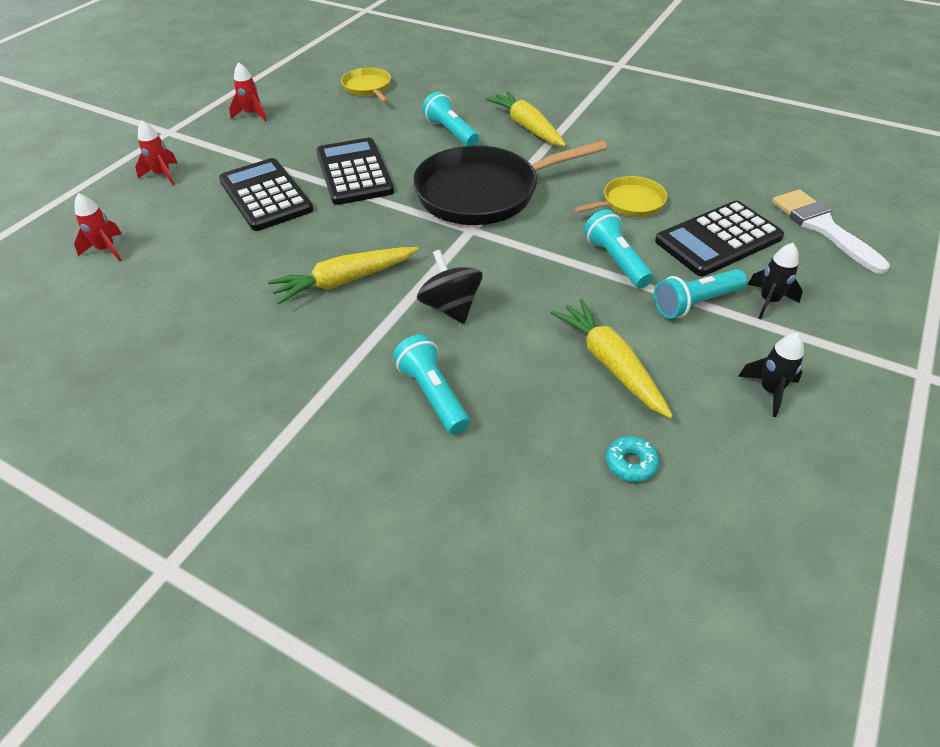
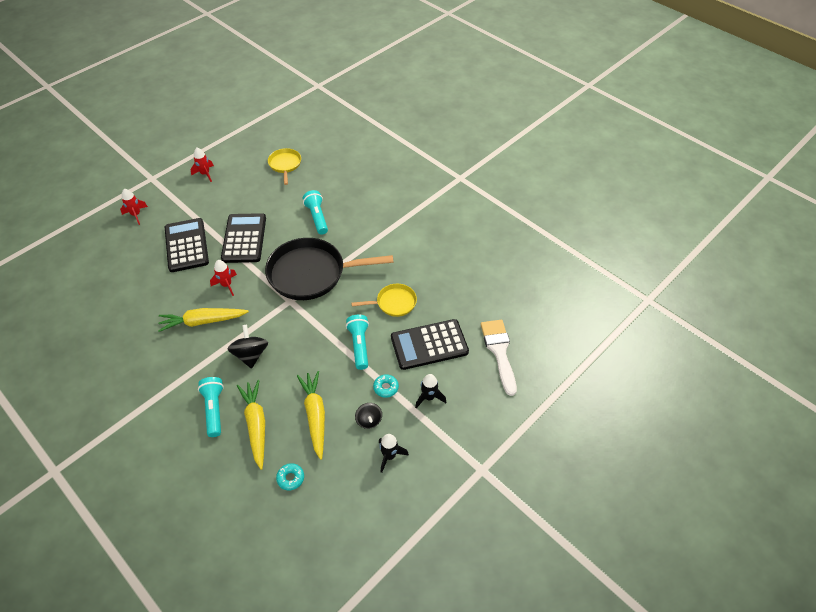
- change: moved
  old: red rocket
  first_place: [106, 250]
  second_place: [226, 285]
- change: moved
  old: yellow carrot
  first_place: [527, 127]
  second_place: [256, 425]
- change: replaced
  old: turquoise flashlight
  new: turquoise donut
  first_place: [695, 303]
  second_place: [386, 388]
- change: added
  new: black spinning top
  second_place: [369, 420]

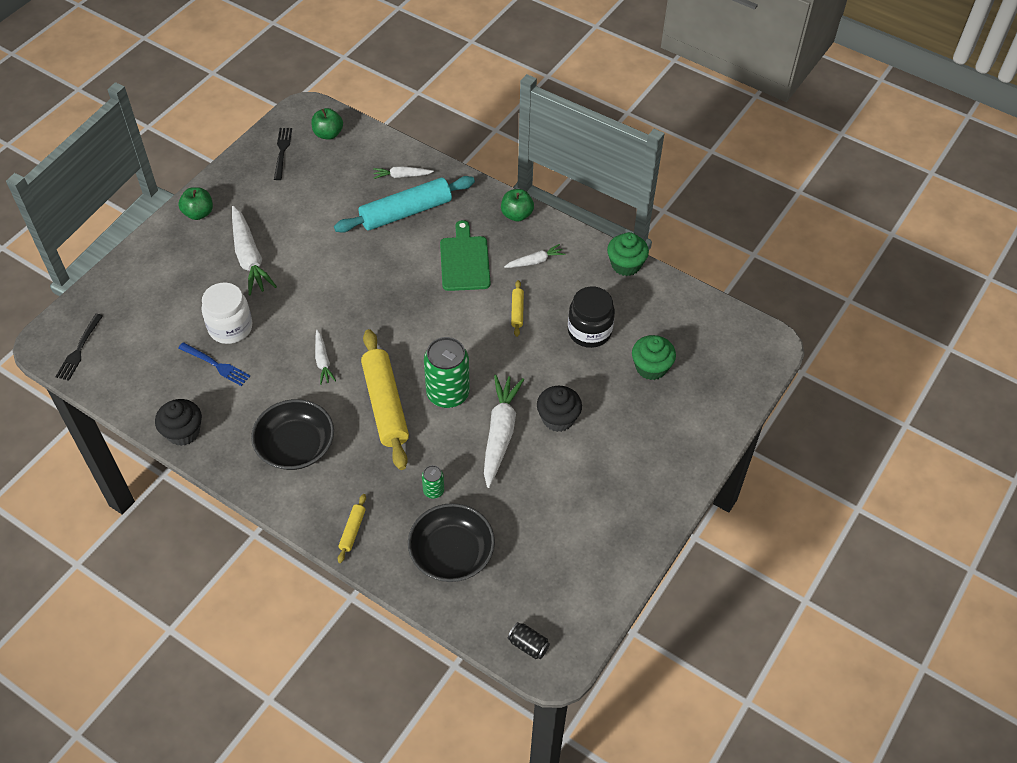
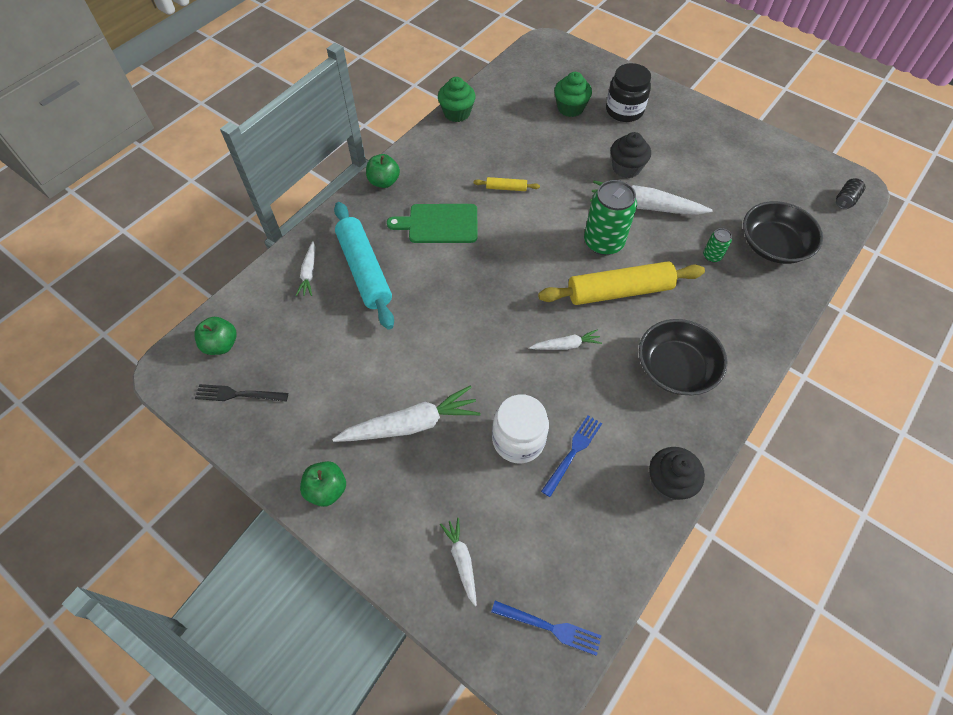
- change: recoloured
  old: black fork
  new: blue fork
  first_place: [79, 350]
  second_place: [550, 627]
- change: removed
  old: yellow rolling pin
  first_place: [352, 531]
- change: moved
  old: white carrot
  first_place: [535, 261]
  second_place: [462, 561]
- change: moved
  old: black jar
  first_place: [589, 331]
  second_place: [624, 110]

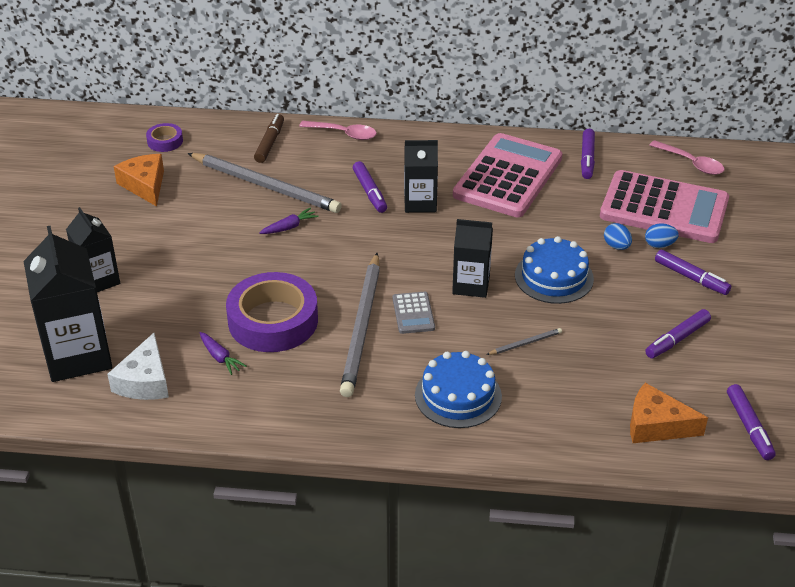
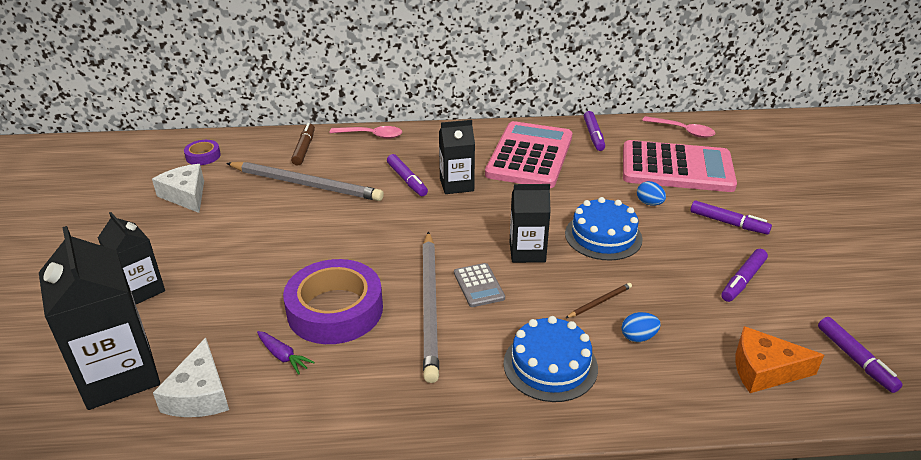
- change: recoloured
  old: orange cheese
  new: white cheese
  first_place: [145, 185]
  second_place: [186, 195]
- change: removed
  old: purple carrot
  first_place: [289, 227]
- change: recoloured
  old: grey pencil
  new: brown pencil
  first_place: [525, 343]
  second_place: [600, 302]
- change: moved
  old: blue egg
  first_place: [659, 245]
  second_place: [638, 337]

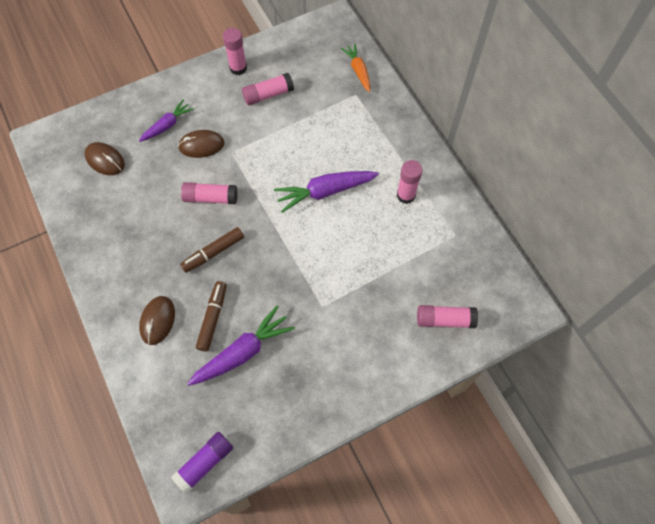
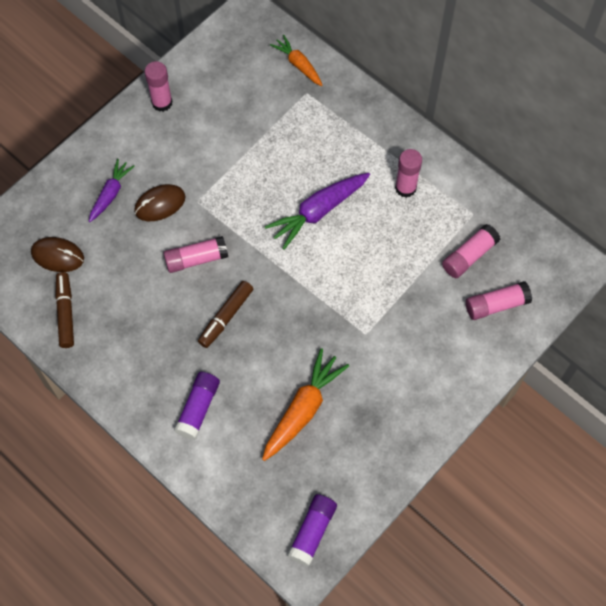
- change: replaced
  old: brown mouse
  new: purple glue stick
  first_place: [157, 321]
  second_place: [198, 408]
- change: recoloured
  old: purple carrot
  new: orange carrot
  first_place: [243, 352]
  second_place: [303, 409]
- change: moved
  old: brown marker
  first_place: [213, 318]
  second_place: [65, 313]
- change: moved
  old: pink glue stick
  first_place: [268, 94]
  second_place: [469, 256]

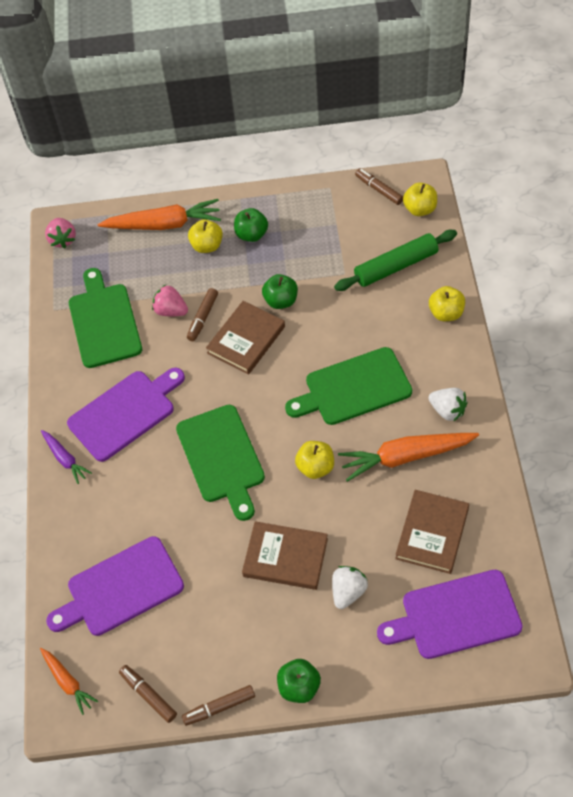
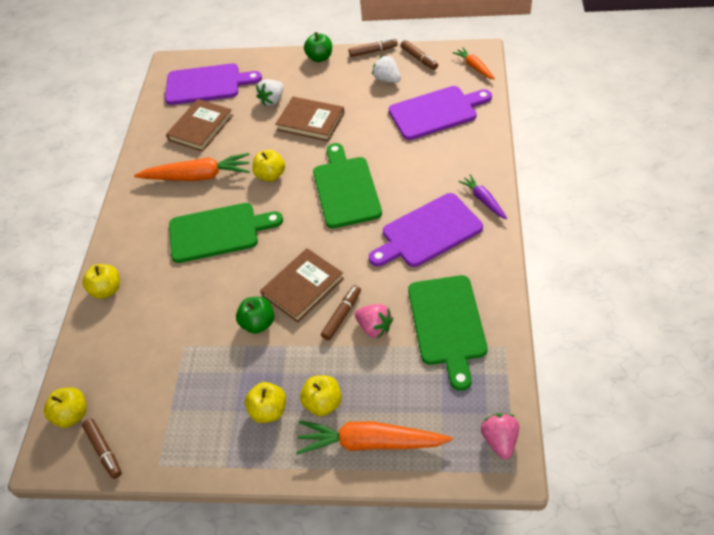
- change: recoloured
  old: green apple
  new: yellow apple
  first_place: [251, 234]
  second_place: [268, 410]
- change: removed
  old: green rolling pin
  first_place: [396, 266]
- change: moved
  old: white strawberry
  first_place: [447, 410]
  second_place: [387, 79]

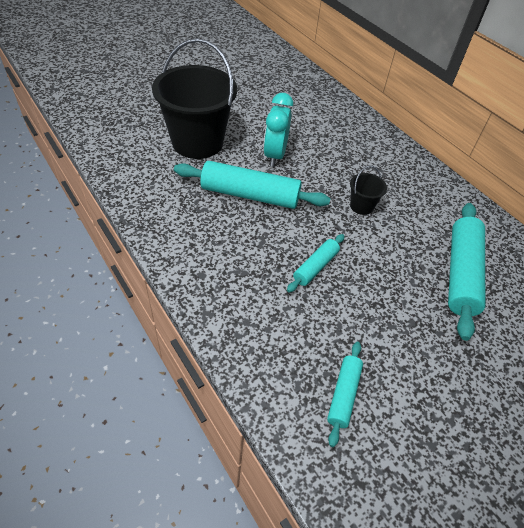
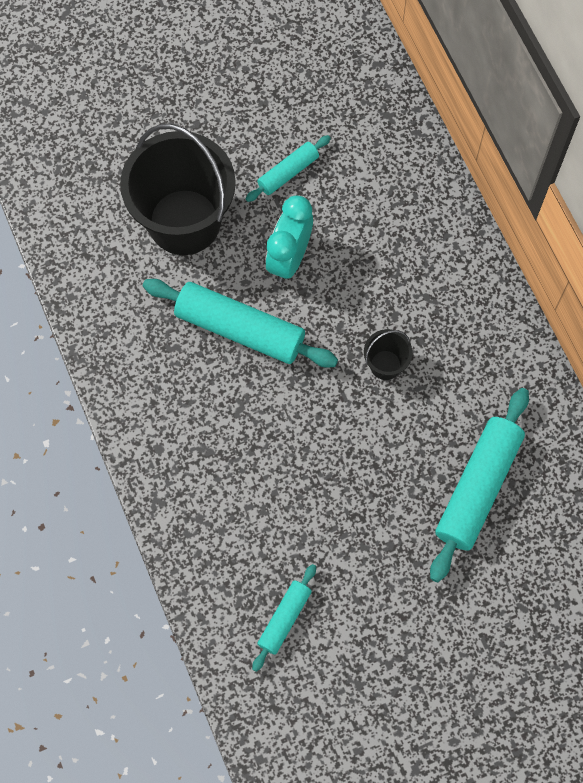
- change: moved
  old: turquoise rolling pin
  first_place: [315, 267]
  second_place: [288, 172]

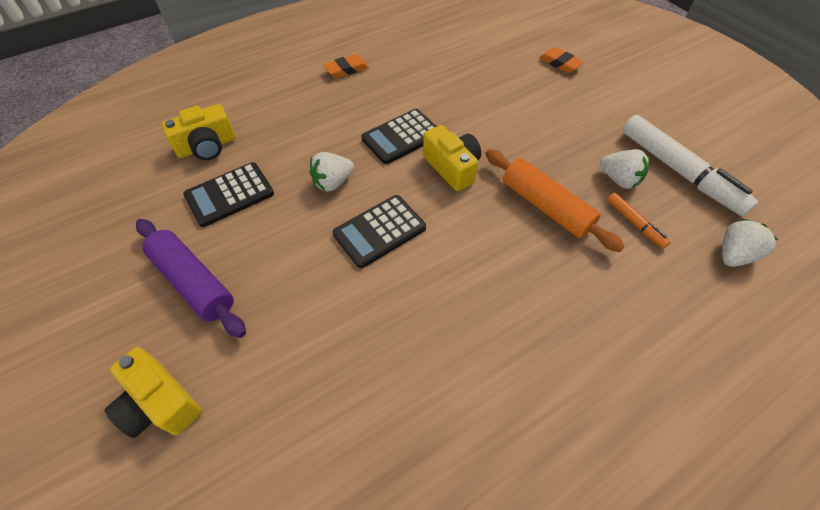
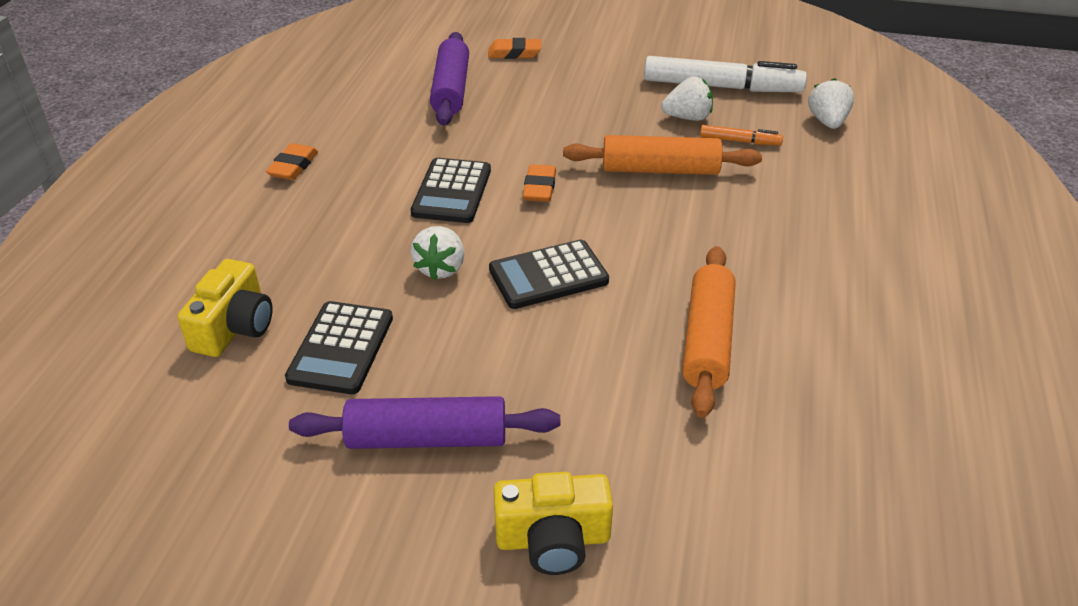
- change: turned
  old: black calculator
  first_place: [379, 231]
  second_place: [548, 275]
  degrees: 60
- change: replaced
  old: yellow camera
  new: orange eraser
  first_place: [452, 168]
  second_place: [539, 188]
- change: added
  new: purple rolling pin
  second_place: [451, 90]
- change: added
  new: orange rolling pin
  second_place: [708, 340]

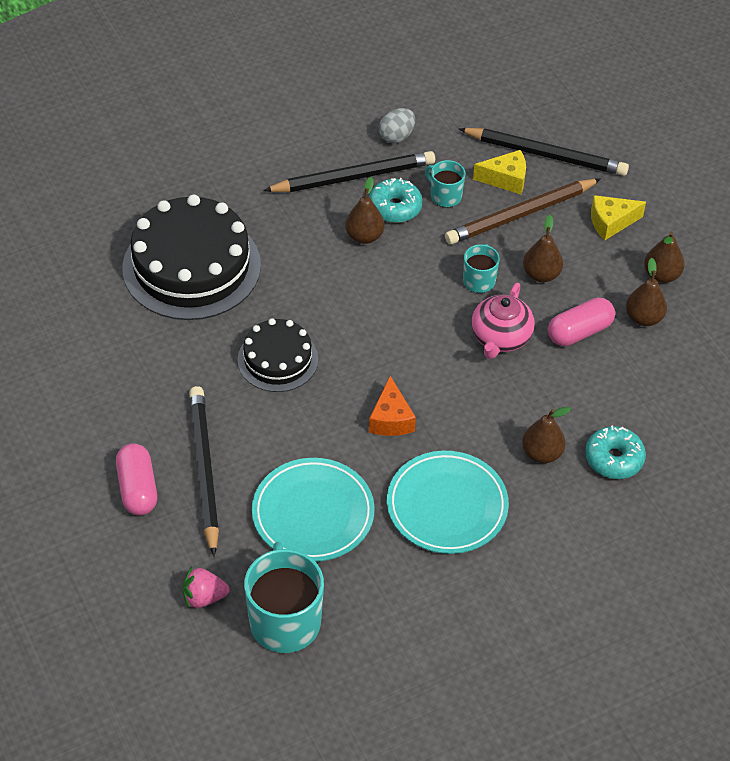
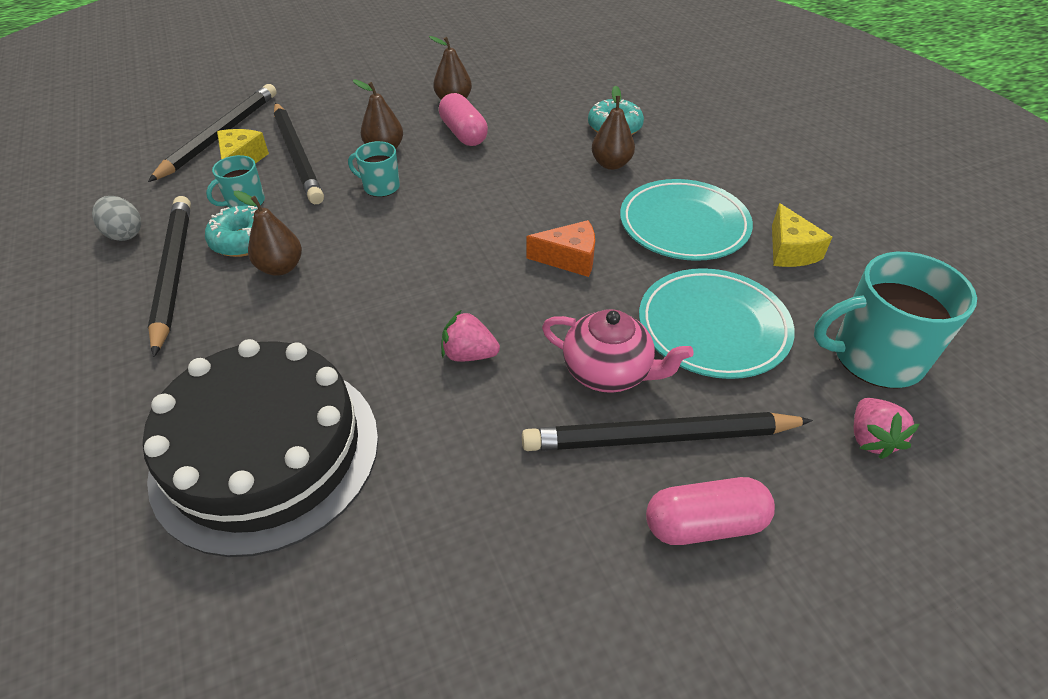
- change: replaced
  old: black cake
  new: pink strawberry
  first_place: [277, 359]
  second_place: [469, 354]
- change: recoloured
  old: brown pencil
  new: black pencil
  first_place: [520, 215]
  second_place: [297, 156]
- change: moved
  old: pink teapot
  first_place: [500, 338]
  second_place: [608, 372]
- change: moved
  old: yellow cheese
  first_place: [611, 222]
  second_place: [790, 250]
- change: removed
  old: brown pear
  first_place: [661, 275]

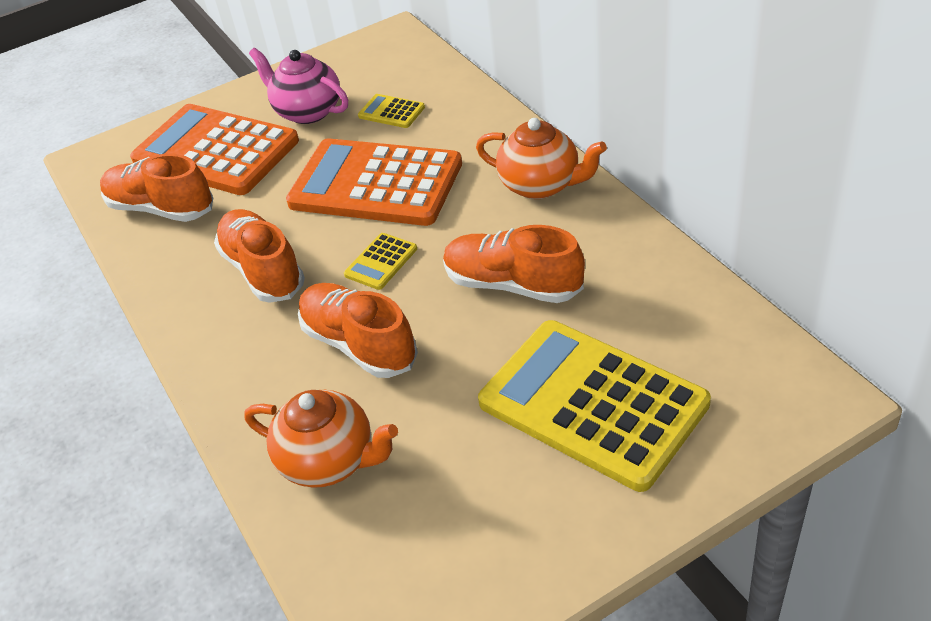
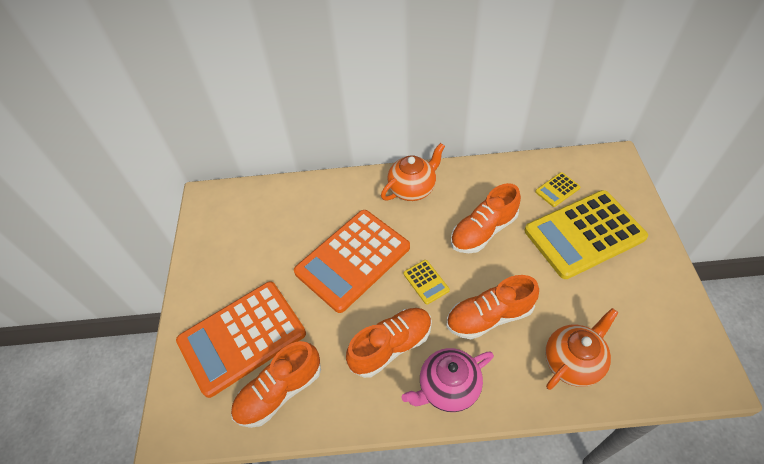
- change: turned
  old: orange shoe
  first_place: [263, 270]
  second_place: [391, 346]
  degrees: 150
- change: moved
  old: pink teapot
  first_place: [307, 111]
  second_place: [448, 388]
- change: moved
  old: yellow calculator
  first_place: [391, 112]
  second_place: [557, 190]

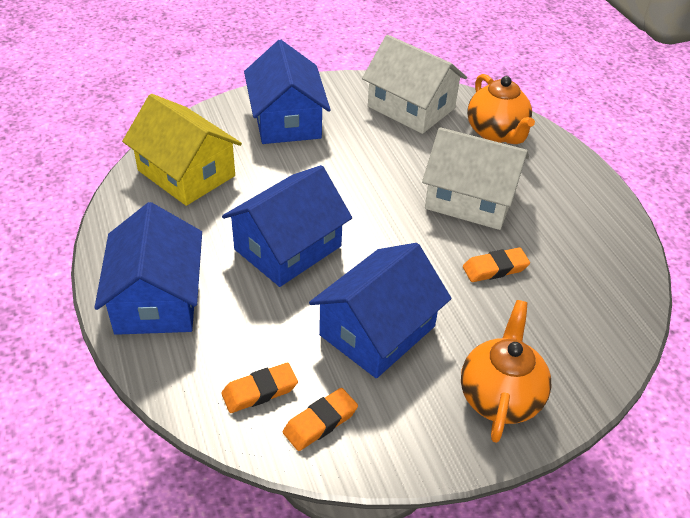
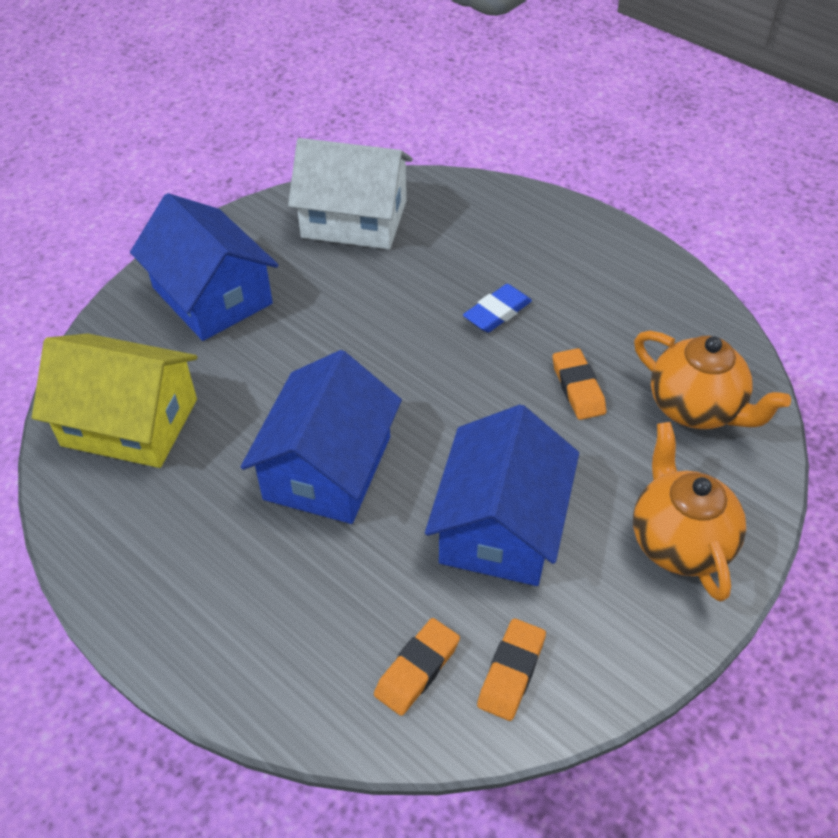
- change: removed
  old: blue house
  first_place: [157, 299]
- change: replaced
  old: white house
  new: blue eraser
  first_place: [470, 199]
  second_place: [497, 312]
- change: turned
  old: orange eraser
  first_place: [495, 268]
  second_place: [578, 388]
  degrees: -60
- change: moved
  old: orange teapot
  first_place: [496, 133]
  second_place: [696, 408]

